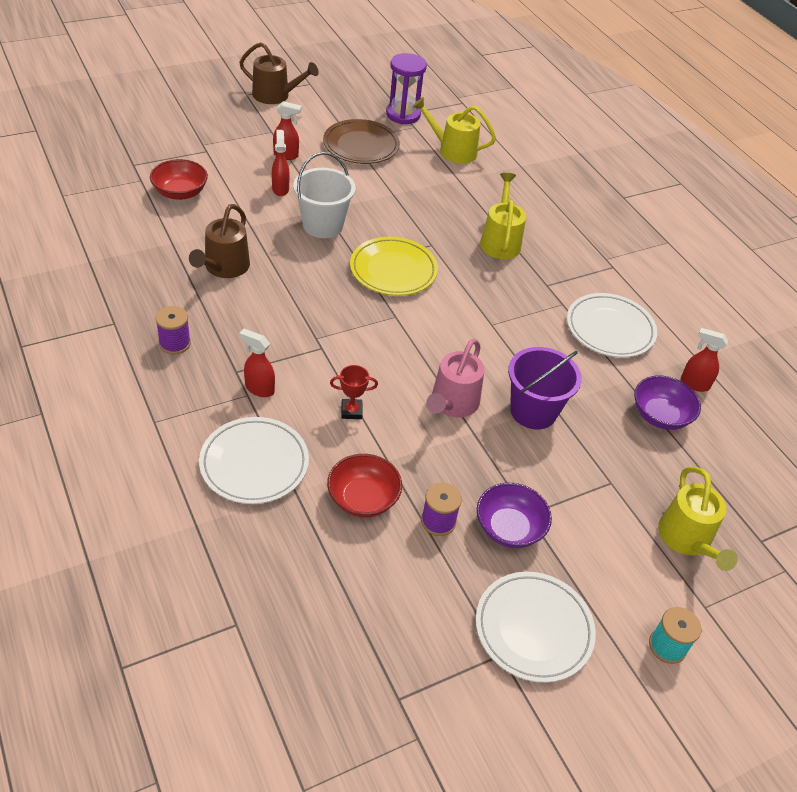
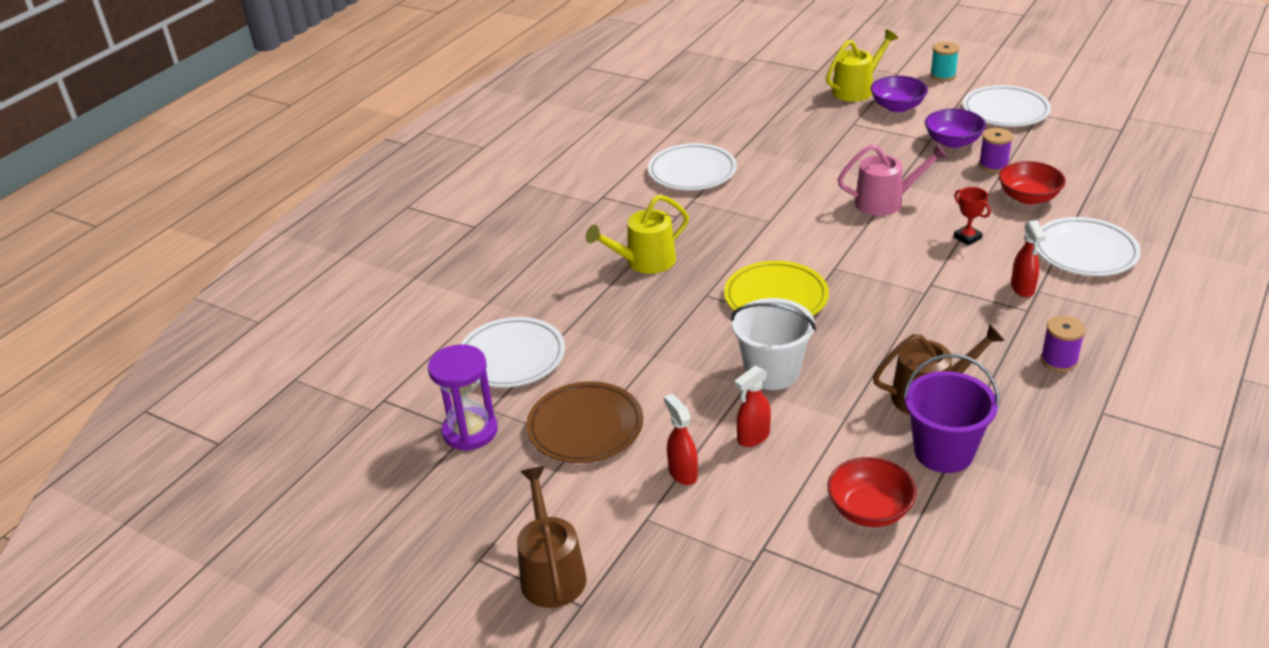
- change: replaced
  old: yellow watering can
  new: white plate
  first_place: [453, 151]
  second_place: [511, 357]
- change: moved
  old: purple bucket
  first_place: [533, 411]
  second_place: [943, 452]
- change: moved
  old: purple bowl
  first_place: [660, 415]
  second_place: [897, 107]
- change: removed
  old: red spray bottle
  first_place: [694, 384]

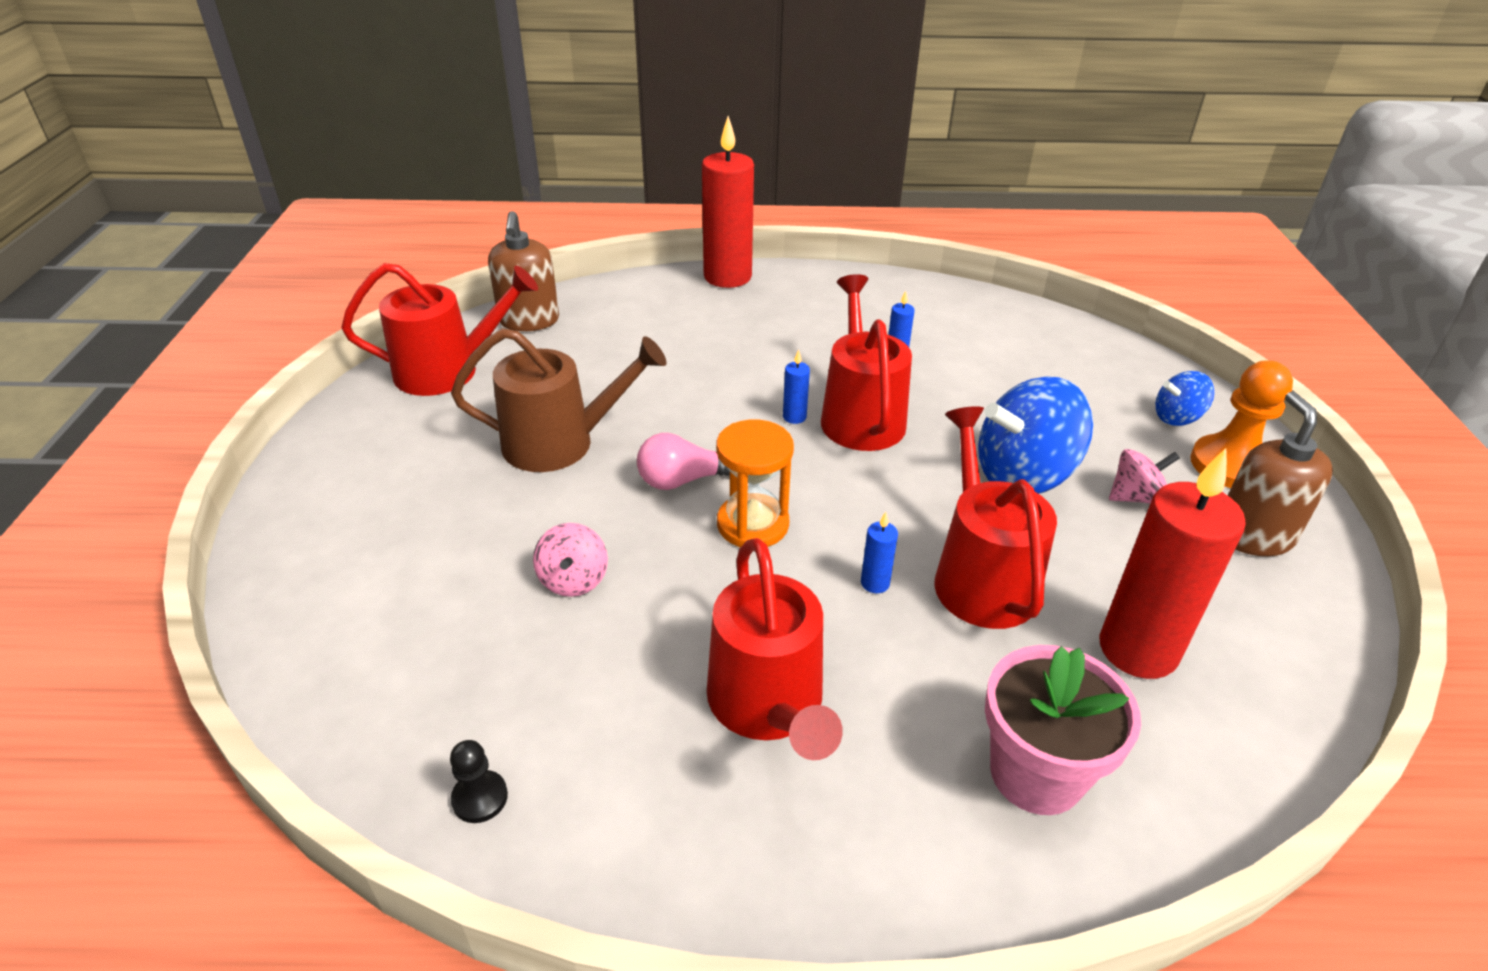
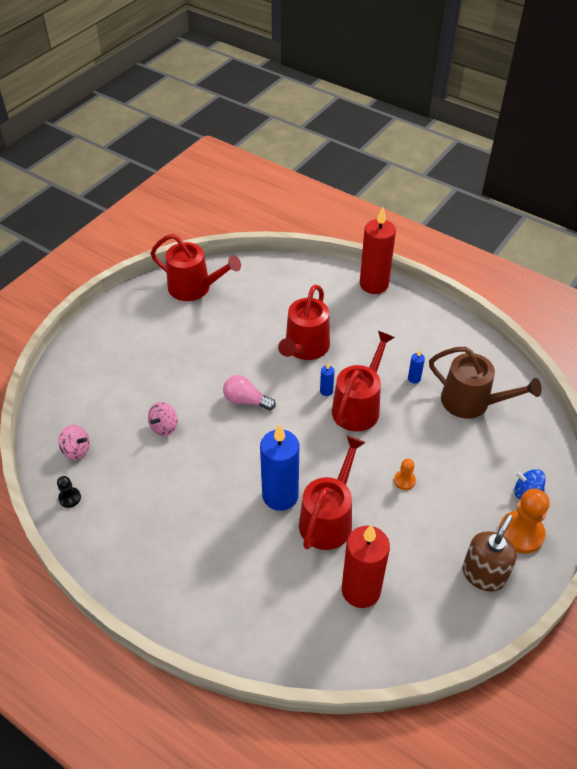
- change: moved
  old: brown watering can
  first_place: [560, 443]
  second_place: [471, 402]
- change: removed
  old: brown soap dispenser
  first_place: [529, 321]
- change: moved
  old: red watering can
  first_place: [769, 705]
  second_place: [305, 348]
- change: removed
  old: orange hourglass
  first_place: [752, 524]
- change: resized
  old: blue candle
  first_place: [875, 583]
  second_place: [280, 495]
  factor: 2.48
- change: replaced
  old: blue spinning top
  new: orange pawn
  first_place: [1023, 475]
  second_place: [404, 481]
- change: removed
  old: pink flower pot
  first_place: [1036, 773]
- change: moved
  old: pink spinning top
  first_place: [1135, 497]
  second_place: [76, 450]

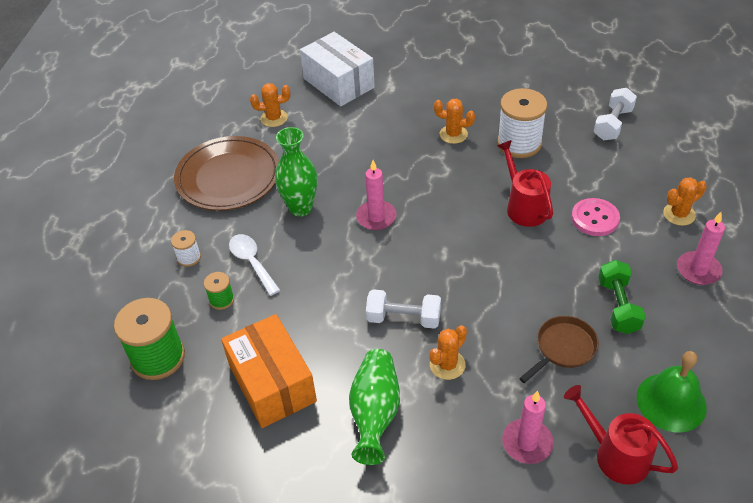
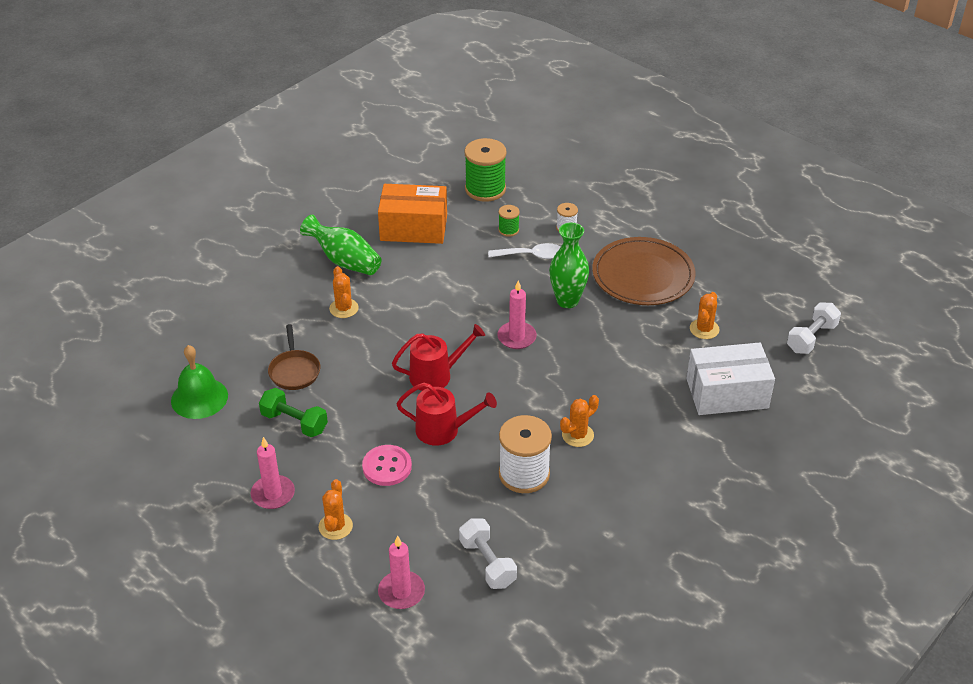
- change: moved
  old: white dumbbell
  first_place: [403, 318]
  second_place: [811, 338]
- change: moved
  old: pink candle
  first_place: [527, 443]
  second_place: [401, 592]
- change: moved
  old: red watering can
  first_place: [616, 455]
  second_place: [436, 375]

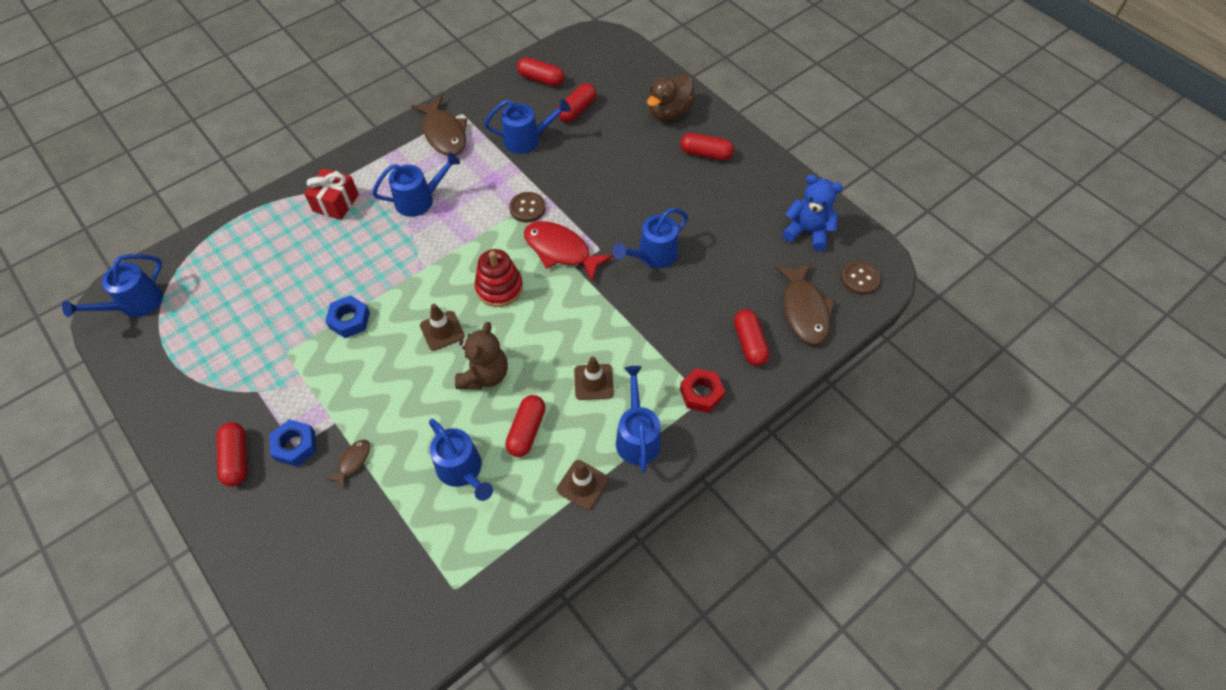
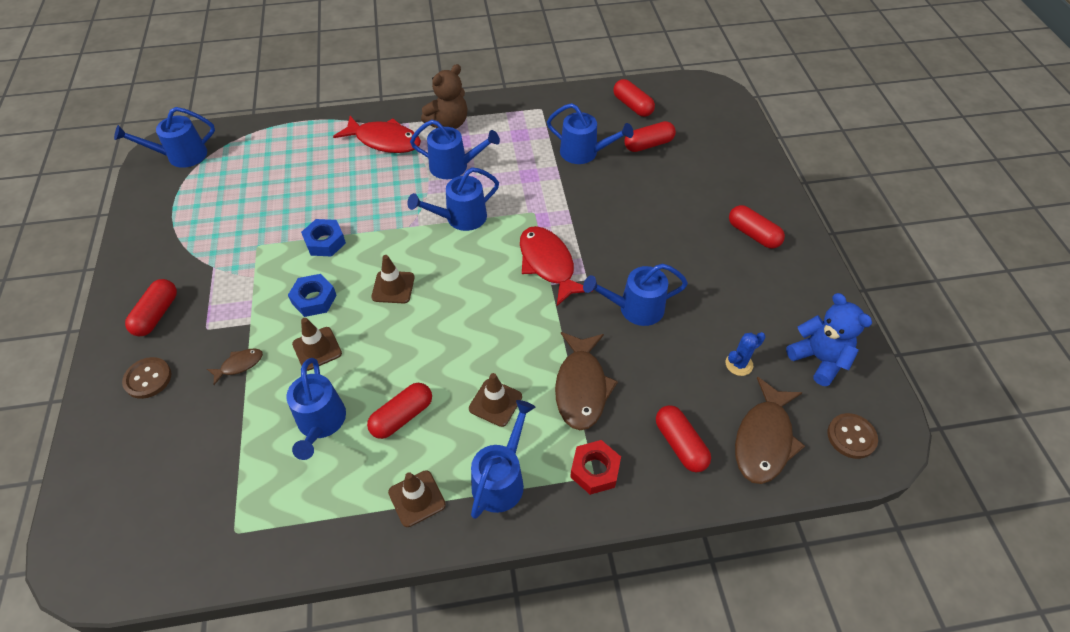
- change: moved
  old: blue nut
  first_place: [295, 446]
  second_place: [314, 299]
- change: replaced
  old: red gift
  new: red fish
  first_place: [336, 203]
  second_place: [384, 141]
- change: moved
  old: brown fish
  first_place: [444, 133]
  second_place: [581, 387]
- change: moved
  old: brown teddy bear
  first_place: [484, 375]
  second_place: [448, 123]
- change: removed
  old: red stacking toy
  first_place: [499, 288]
- change: moved
  old: brown button
  first_place: [527, 208]
  second_place: [148, 379]
- change: removed
  old: brown duck
  first_place: [669, 112]
- change: turned
  old: red capsule
  first_place: [749, 343]
  second_place: [680, 444]
  degrees: -45
- change: added
  new: brown traffic cone
  second_place: [317, 349]
- change: added
  new: blue watering can
  second_place: [460, 218]
- change: added
  new: blue cactus
  second_place: [739, 364]

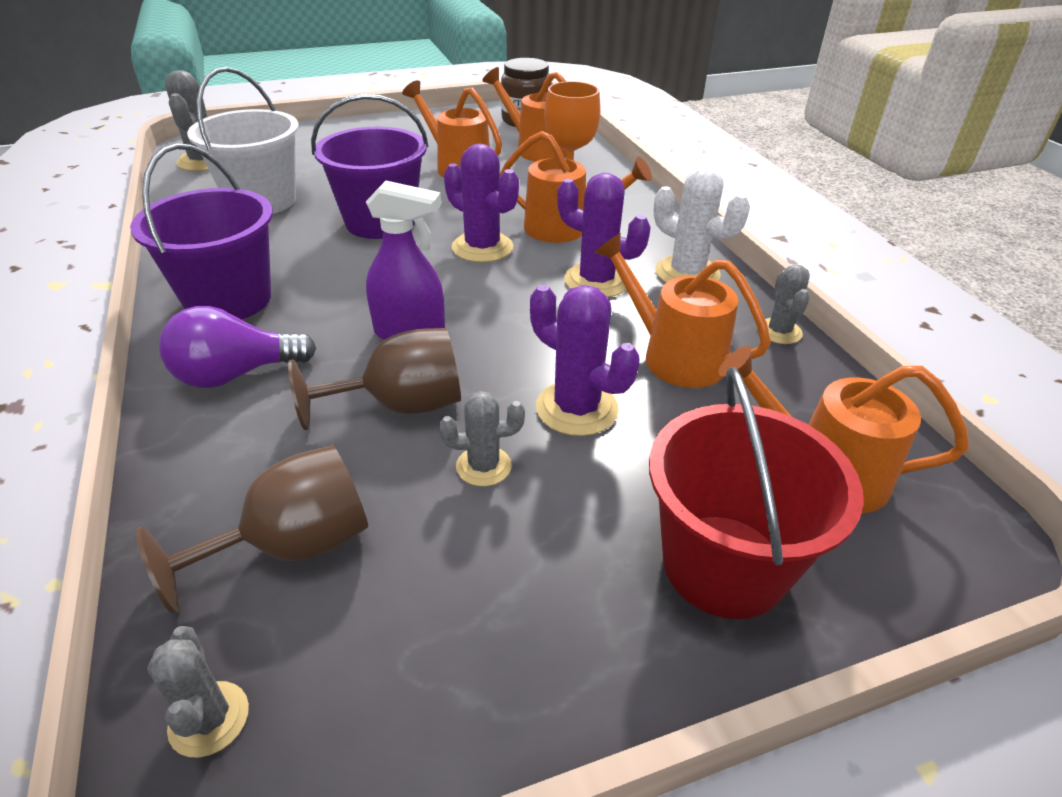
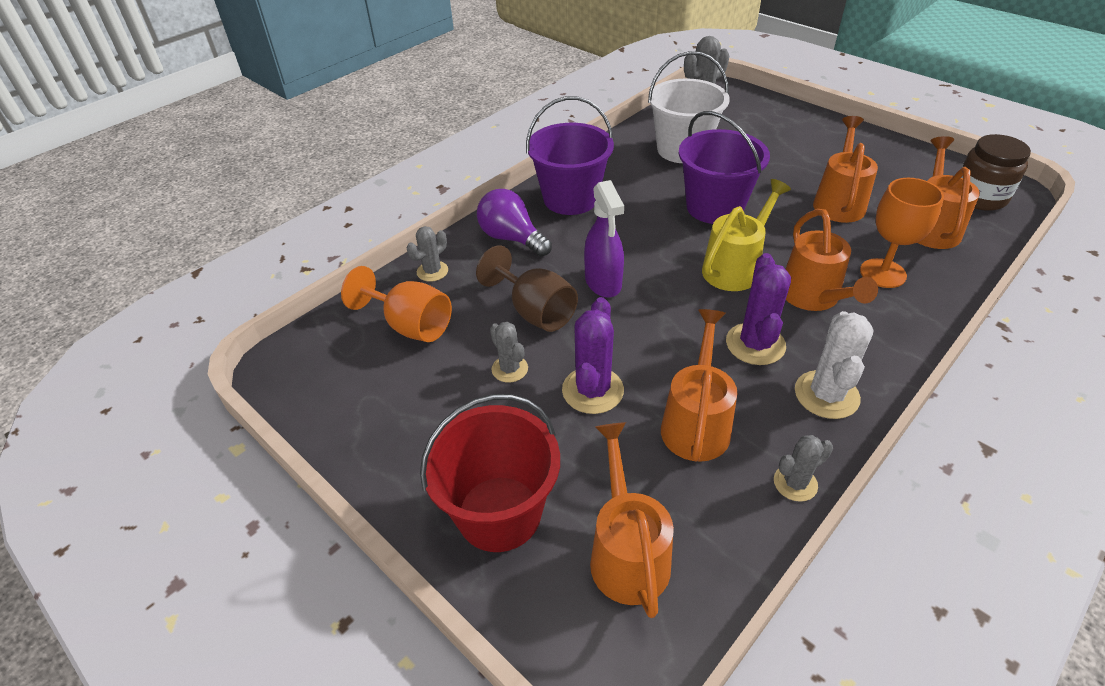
- change: recoloured
  old: brown goblet
  new: orange goblet
  first_place: [293, 546]
  second_place: [410, 325]
- change: moved
  old: grey cactus
  first_place: [209, 719]
  second_place: [432, 271]
- change: replaced
  old: purple cactus
  new: yellow watering can
  first_place: [482, 247]
  second_place: [736, 267]

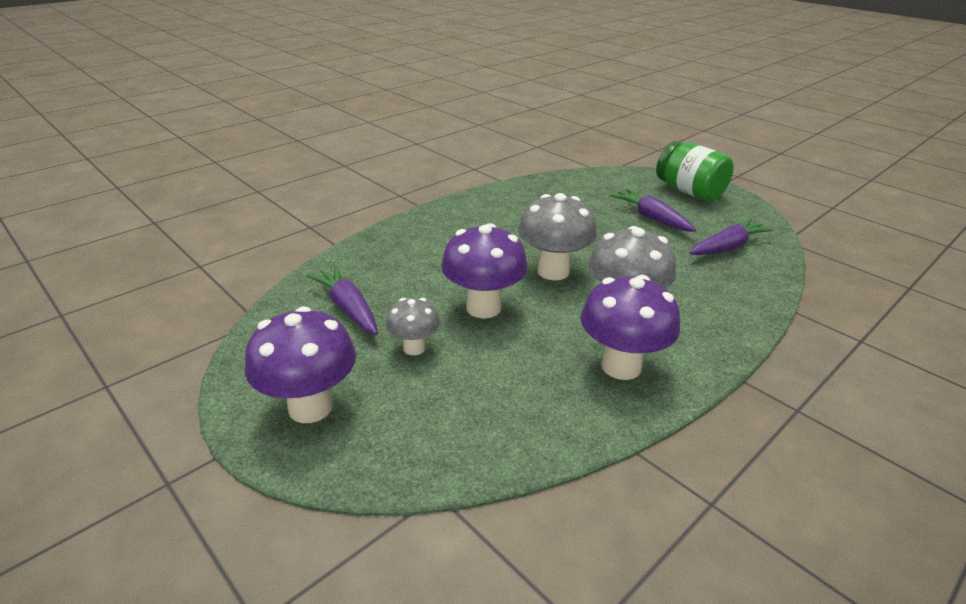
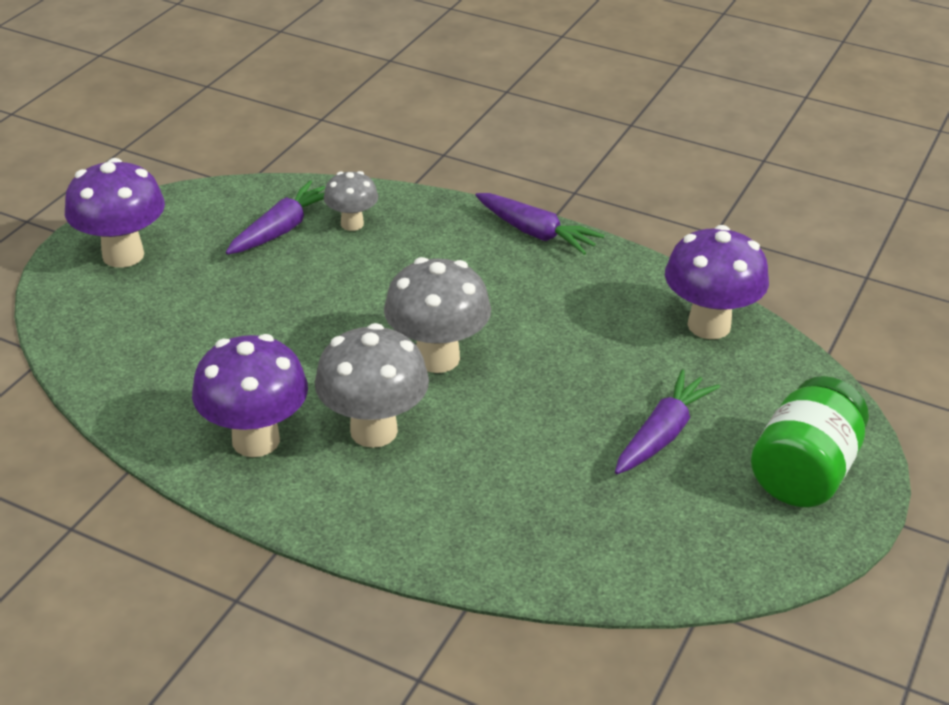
- change: moved
  old: grey mushroom
  first_place: [414, 348]
  second_place: [352, 224]
- change: moved
  old: purple mushroom
  first_place: [483, 308]
  second_place: [709, 325]
- change: moved
  old: purple carrot
  first_place: [727, 247]
  second_place: [535, 233]

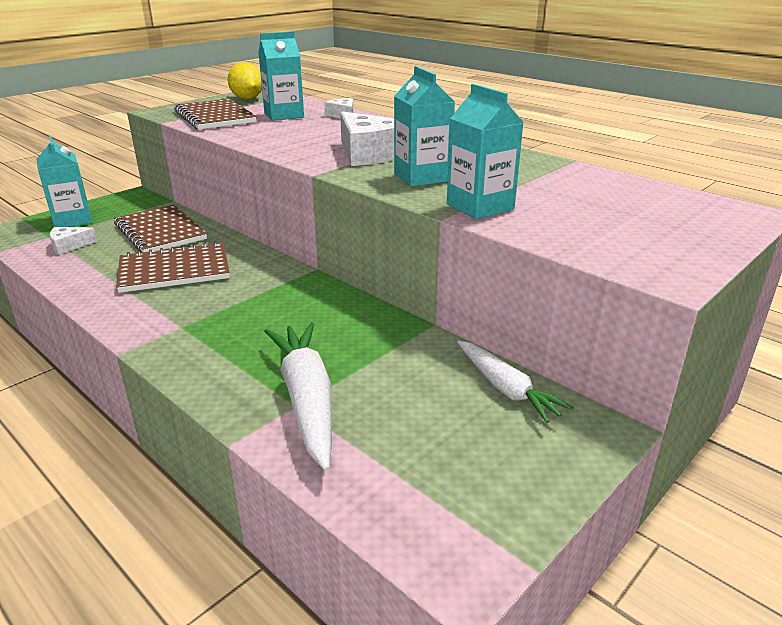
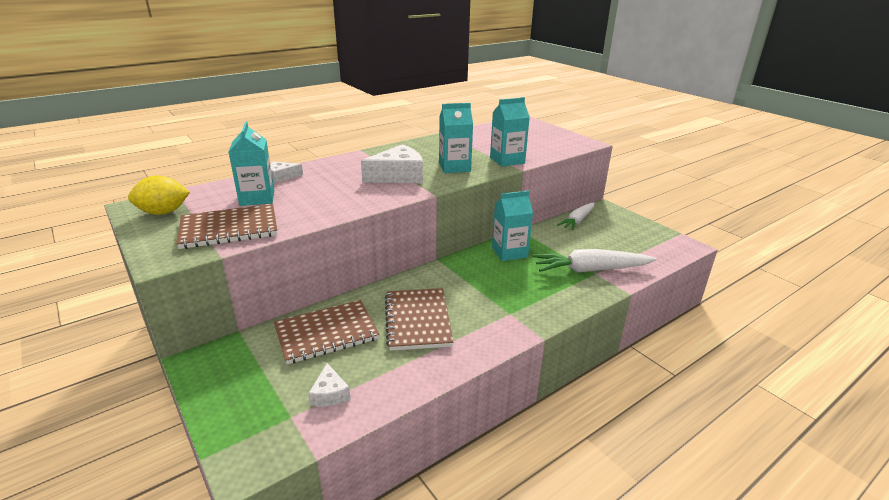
- change: moved
  old: turquoise carton
  first_place: [72, 220]
  second_place: [509, 252]
- change: turned
  old: white carrot
  first_place: [506, 389]
  second_place: [577, 220]
  degrees: 150

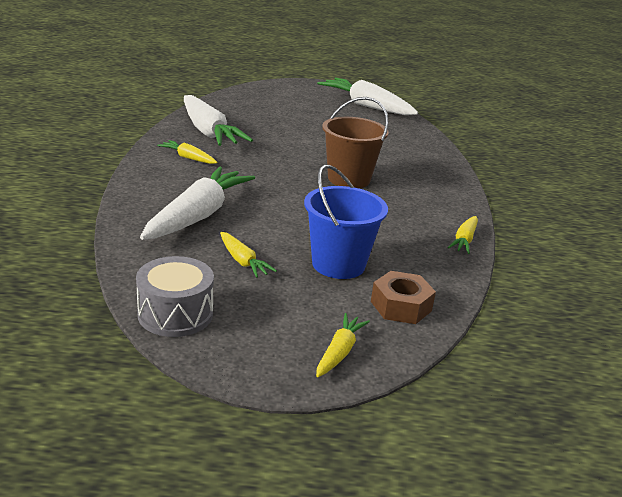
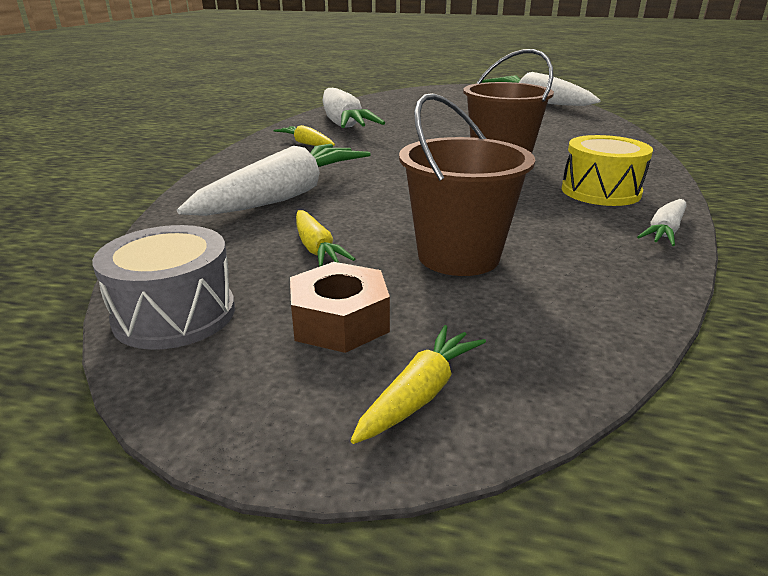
- change: recoloured
  old: blue bucket
  new: brown bucket
  first_place: [338, 264]
  second_place: [458, 256]
- change: moved
  old: brown nut
  first_place: [401, 306]
  second_place: [340, 321]
- change: recoloured
  old: yellow carrot
  new: white carrot
  first_place: [464, 240]
  second_place: [664, 231]
- change: added
  new: yellow drum
  second_place: [600, 191]

